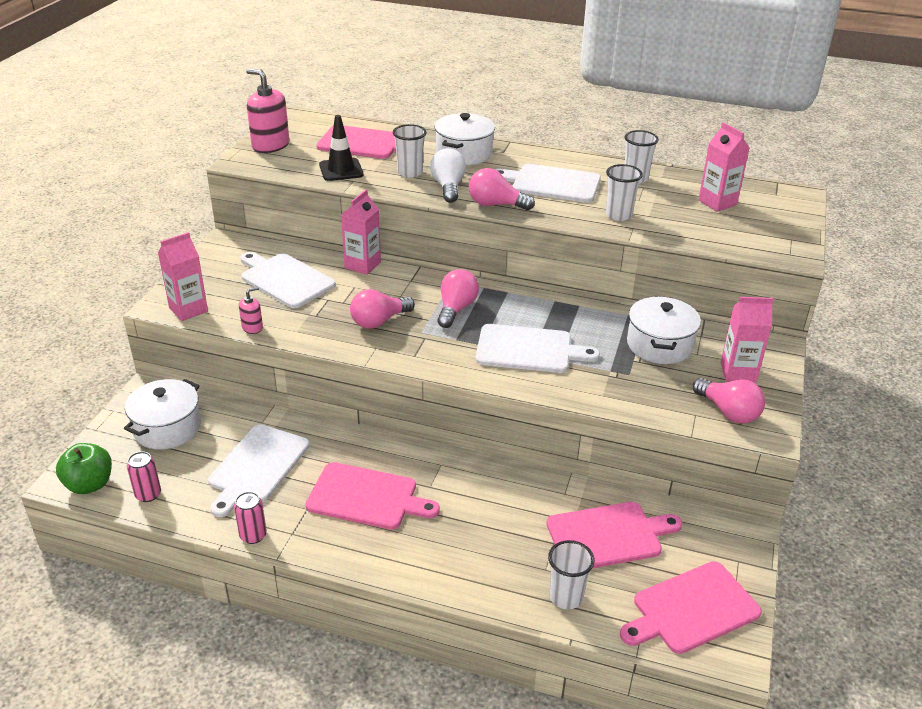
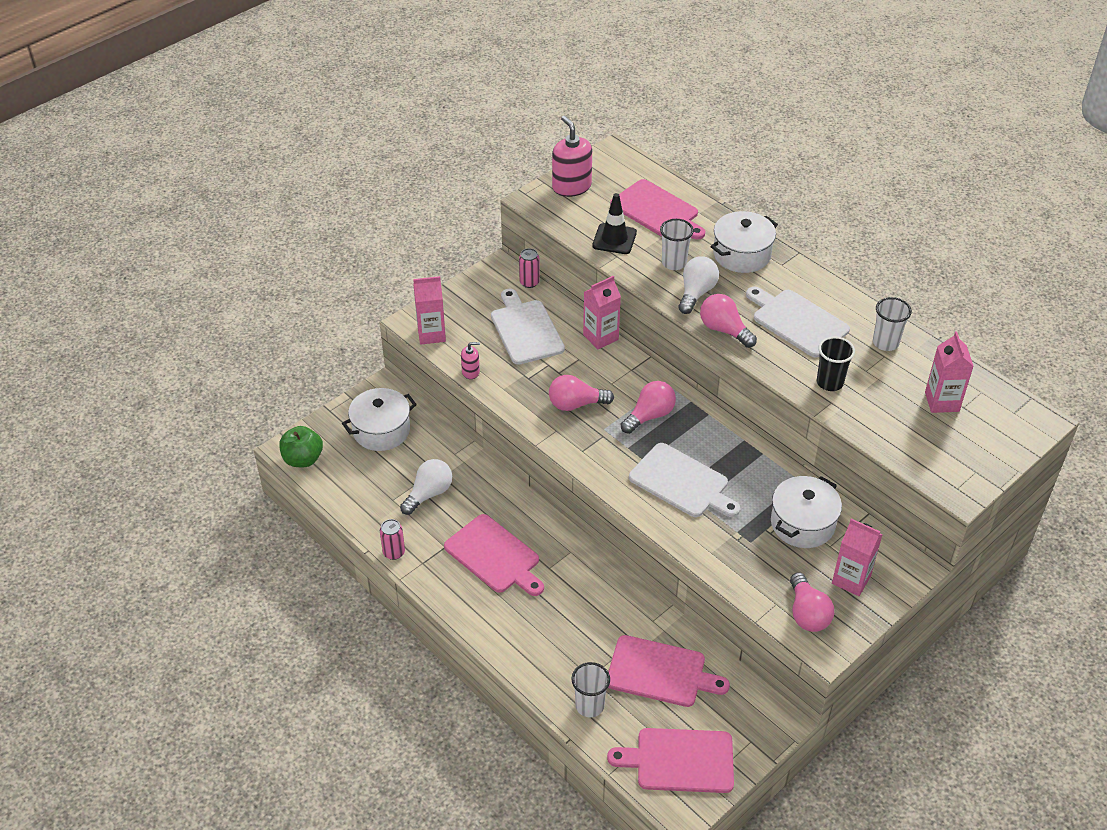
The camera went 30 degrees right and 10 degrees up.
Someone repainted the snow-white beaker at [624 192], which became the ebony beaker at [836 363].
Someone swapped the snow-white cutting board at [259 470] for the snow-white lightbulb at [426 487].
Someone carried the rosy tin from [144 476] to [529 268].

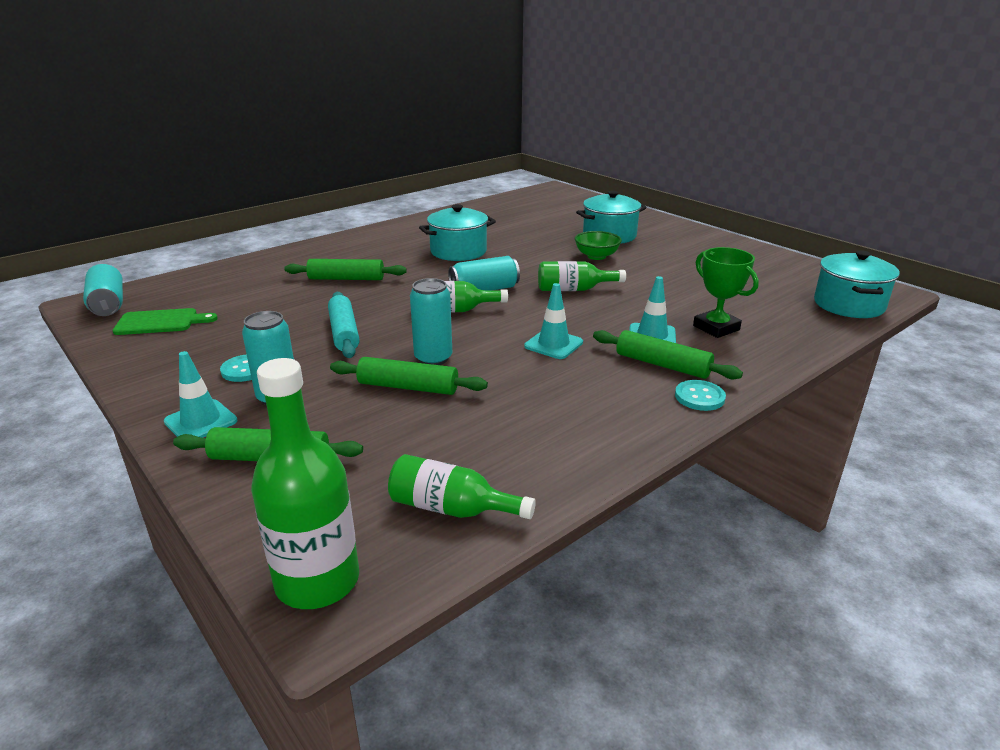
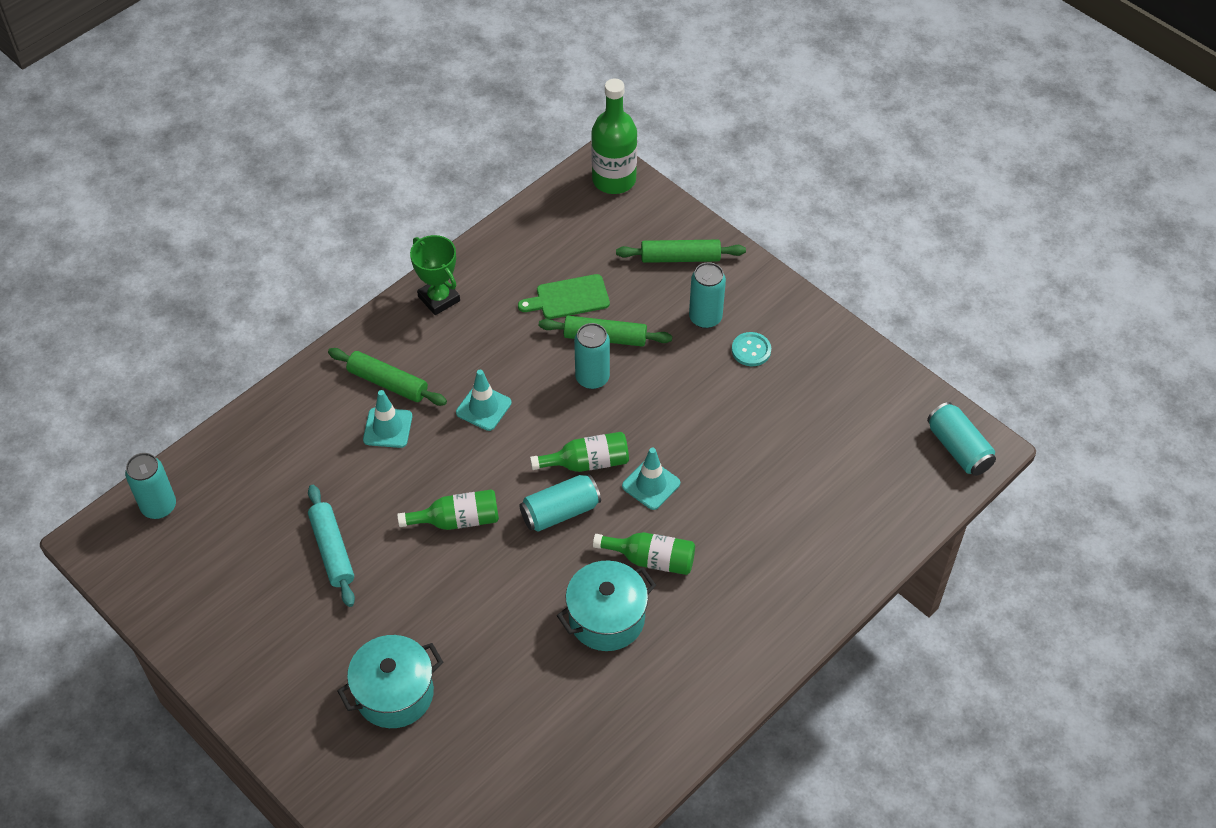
The camera went 175 degrees right and 25 degrees up.
Someone took away the green deep dish at [598 245].
Someone carried the green prize cup from [726 292] to [435 275].
Someone swapped the aqua cooking pot at [857 284] for the aqua tin at [150 486].
Someone took away the green pastry roller at [345 269].
Someone carried the aqua pastry roller from [344 325] to [331 546].
Someone carried the green cutting board from [165 321] to [564 296].
Someone carried the aqua traffic cone from [200 394] to [651 479].
Someone took away the aqua button at [700 395].
Someone carried the green flask from [462 486] to [644 553].

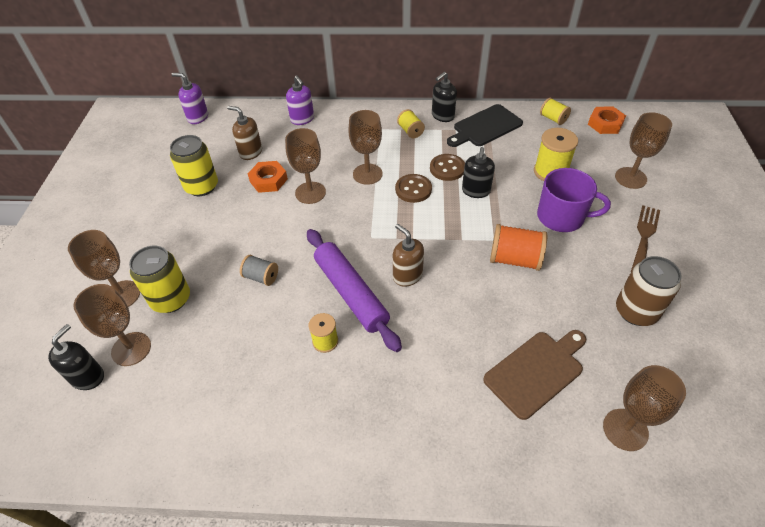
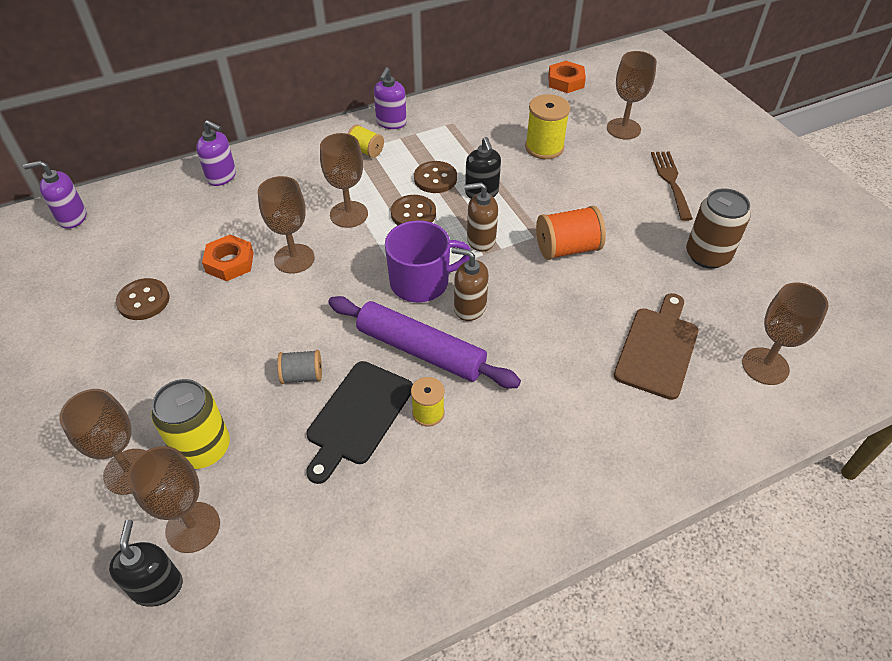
The camera went 30 degrees left and 0 degrees up.
Someone repainted the ebony soap pump at [444 97], which became the violet soap pump at [390 98].
Someone took away the bright yellow bobbin at [555 111].
Someone carried the ebony cutting board from [485 125] to [359 422].
Someone carried the russet soap pump from [244 133] to [481 217].
Someone swapped the bright yellow tin at [194 165] for the russet button at [142 299].
Someone carried the violet mug from [574 200] to [427 261].

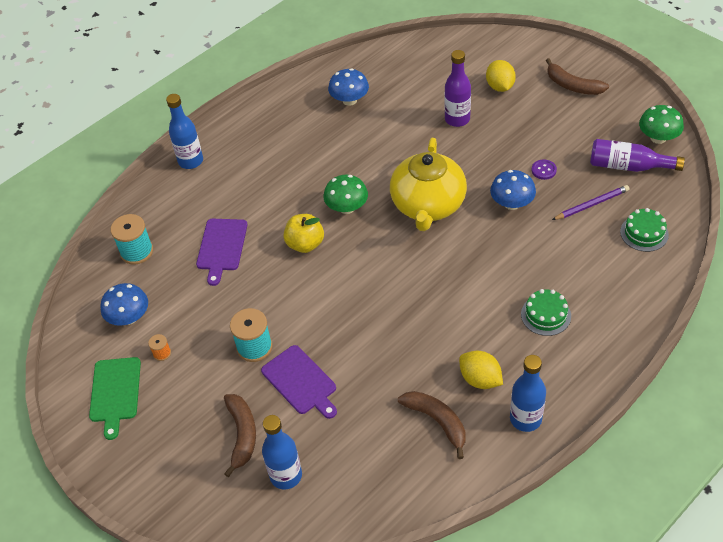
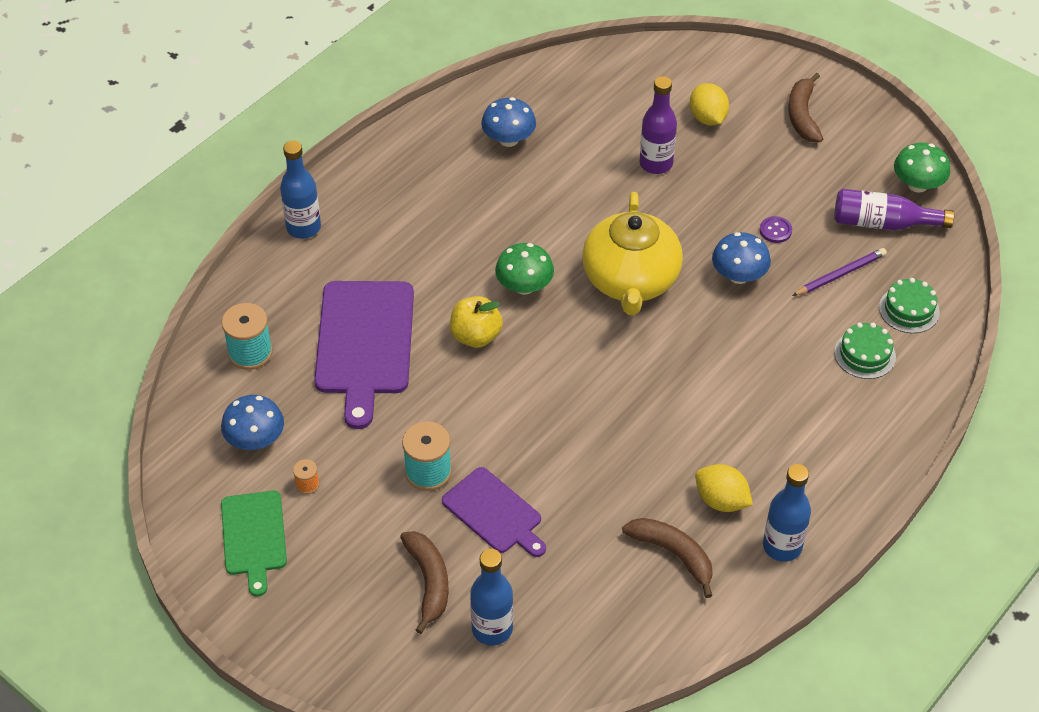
The camera went 10 degrees left and 0 degrees up.
Someone rotated the russet banana fruit at [577 76] by 60 degrees clockwise.
Someone scaled the violet cutting board at [221 252] by 1.65.
Someone carried the green gateau from [546 312] to [865 350].

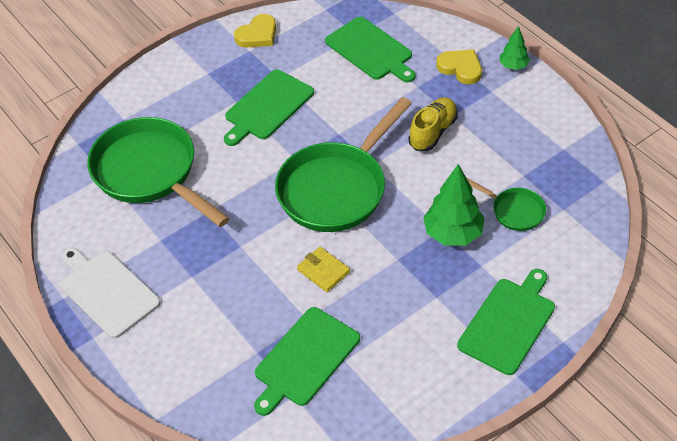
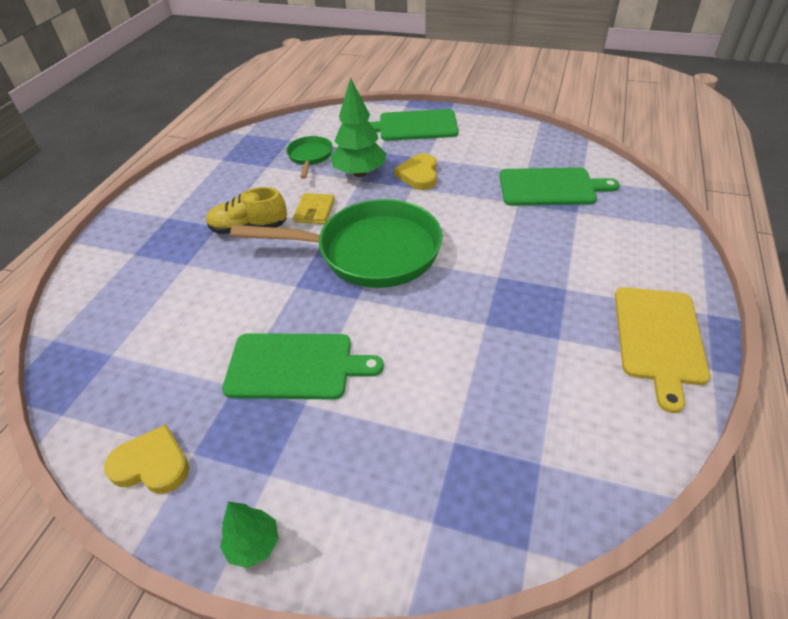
The camera went 125 degrees left and 5 degrees down.
Someone took away the green cutting board at [370 50].
Someone carried the green fir tree from [514 48] to [249 535].
Someone carried the bright yellow love heart from [459 66] to [416 172].
Someone took away the green skillet at [158 172].
Someone carried the bright yellow billfold from [323 269] to [314 208].
Someone repainted the snow-white cutting board at [110 293], which became the bright yellow cutting board at [662 350].

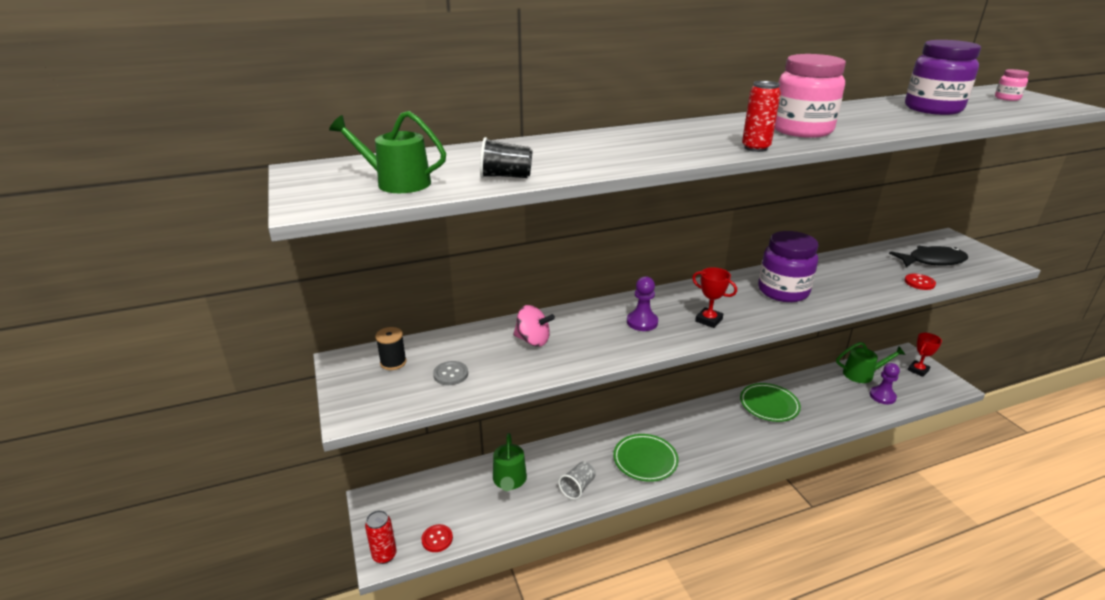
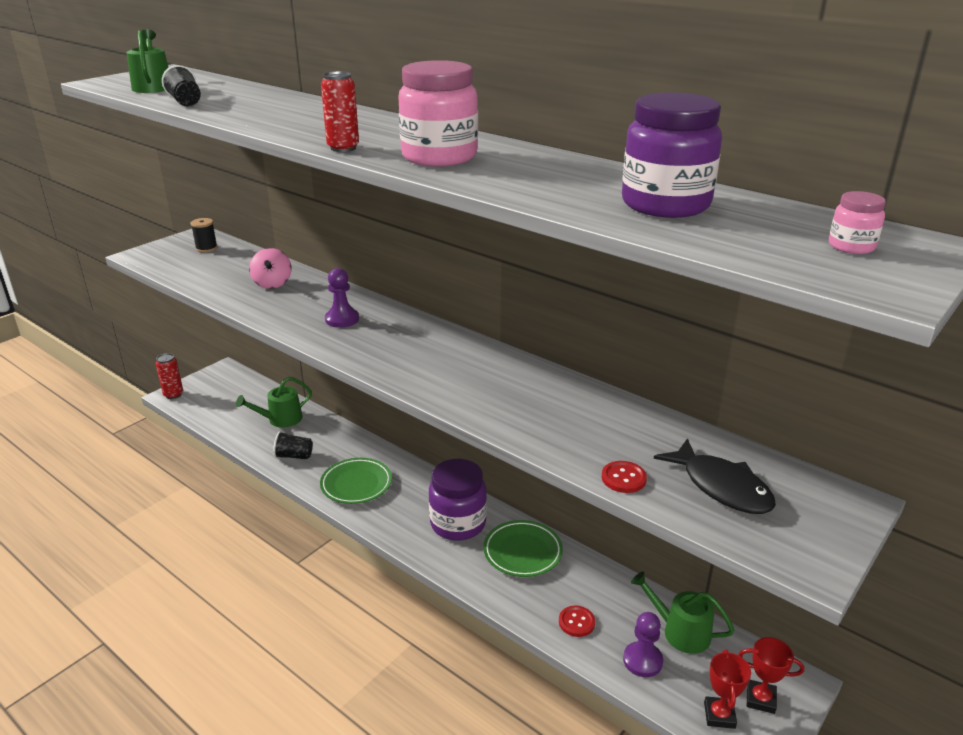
The camera went 60 degrees right and 0 degrees up.
Someone carried the violet jar from [788 266] to [458 500].
Someone carried the crimson prize cup from [714 297] to [727 689].
Someone rotated the green watering pot at [870 362] by 150 degrees clockwise.
Someone took away the gray button at [450 373].
Someone repainted the gray beaker at [577 480], which became the ebony beaker at [293 445].
Someone carried the crimson button from [437 538] to [577 621].

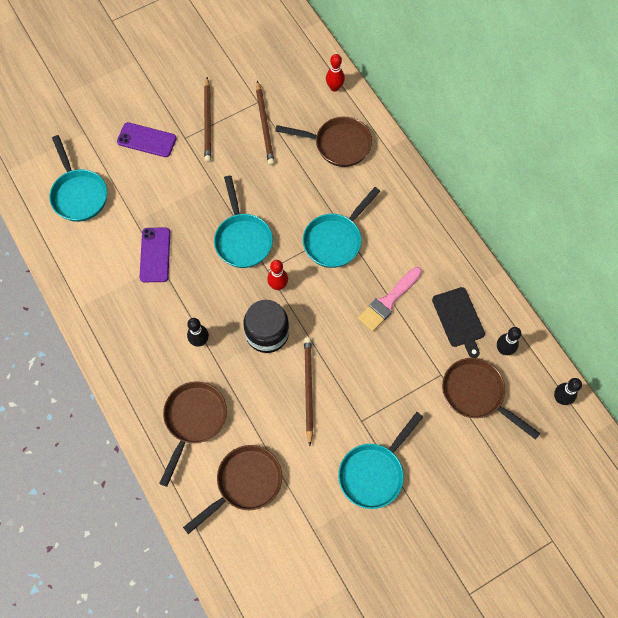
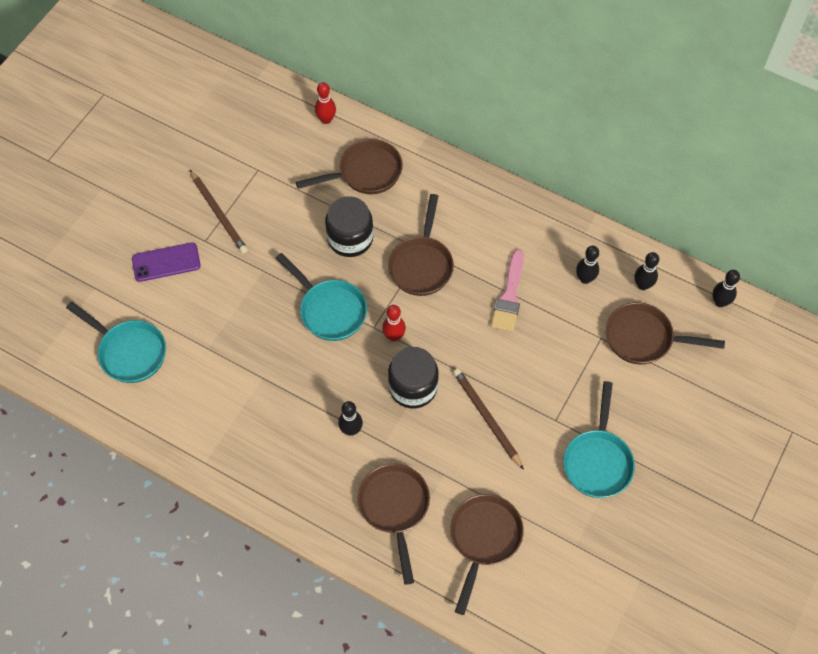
The camera went 30 degrees left and 5 degrees down.
Someone took away the russet wooden pencil at [265 123].
Someone repainted the aqua skillet at [341 227], which became the russet skillet at [421 245].
Someone took away the violet mobile phone at [155 254].
Someone swapped the ebony cutting board at [458 322] for the ebony tenpin at [587 265].
Someone put down the ebony jar at [349 226].

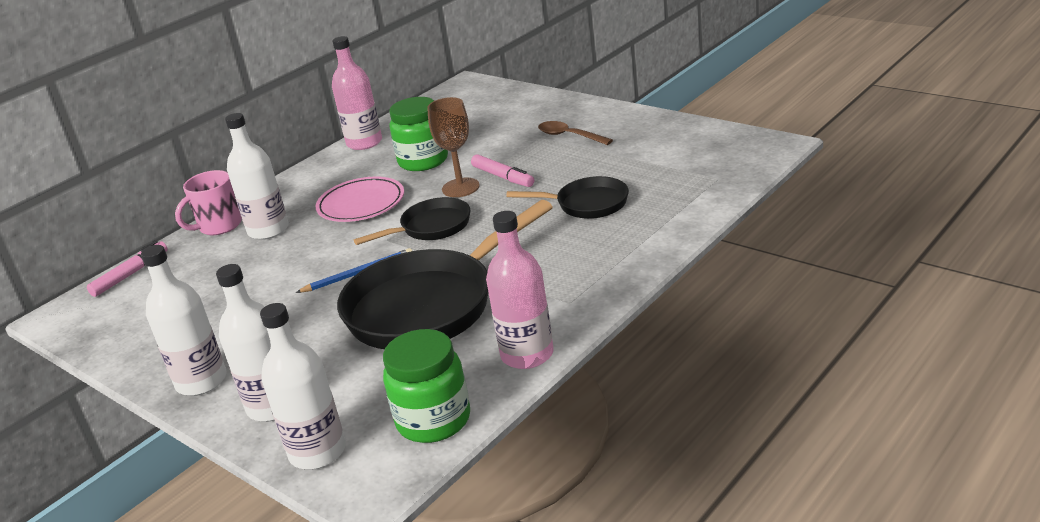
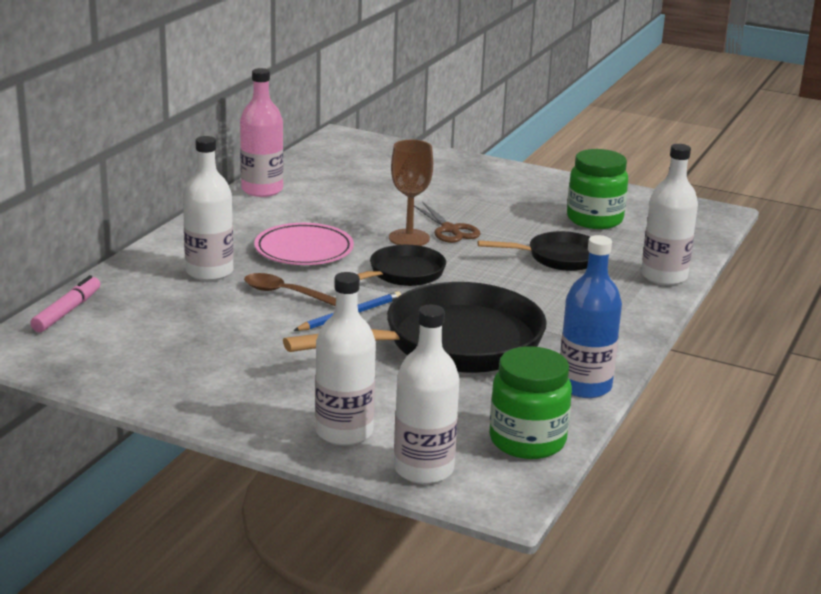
The camera went 20 degrees left and 5 degrees down.
Someone carried the green jar from [418 134] to [597 189].
Someone carried the russet spoon from [575 133] to [290 289].
Someone swapped the rosy marker at [502 170] for the russet scissors at [447 222].
Someone took away the rosy mug at [208 202].
Someone rotated the ebony skillet at [445 274] by 150 degrees counterclockwise.
Someone repainted the rosy flask at [519 290], which became the cobalt flask at [591 316].
Someone carried the snow-white flask from [184 320] to [669 214].

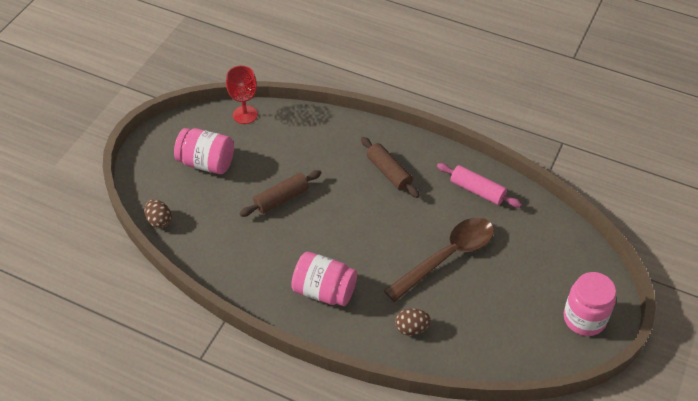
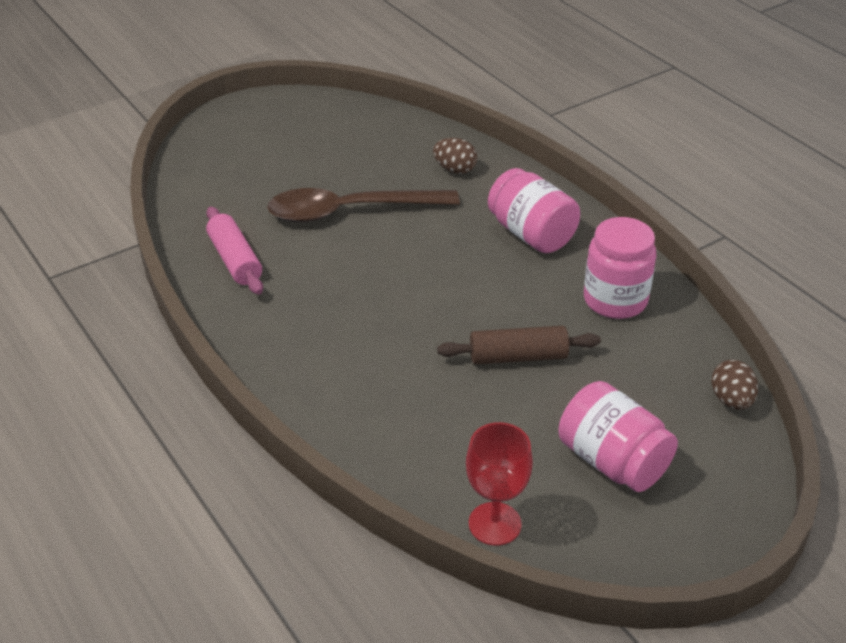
The camera went 150 degrees left and 10 degrees down.
Someone took away the russet pastry roller at [390 167].
Someone carried the rosy jar from [589 304] to [620 268].

